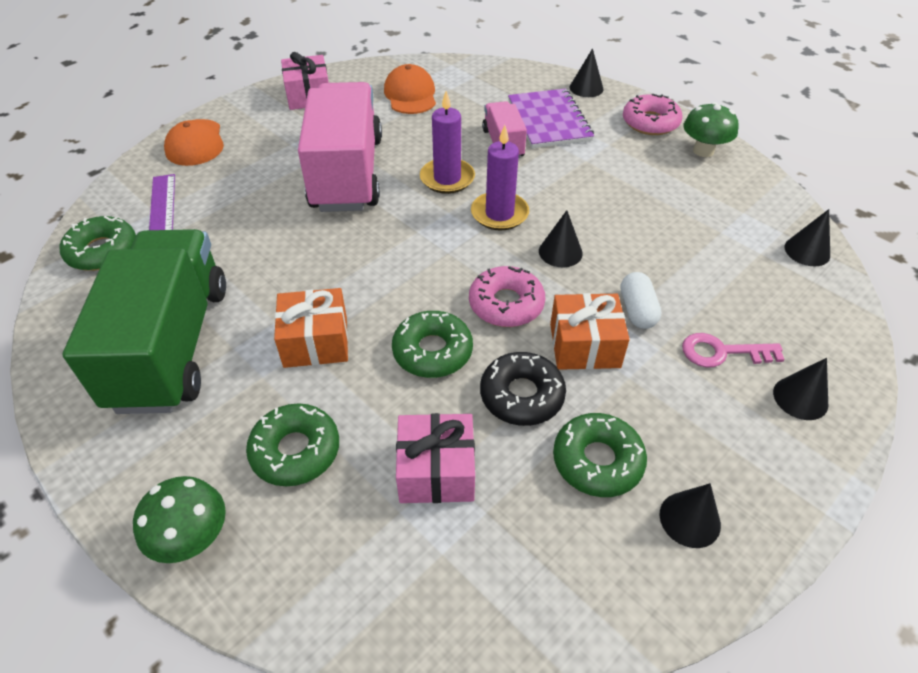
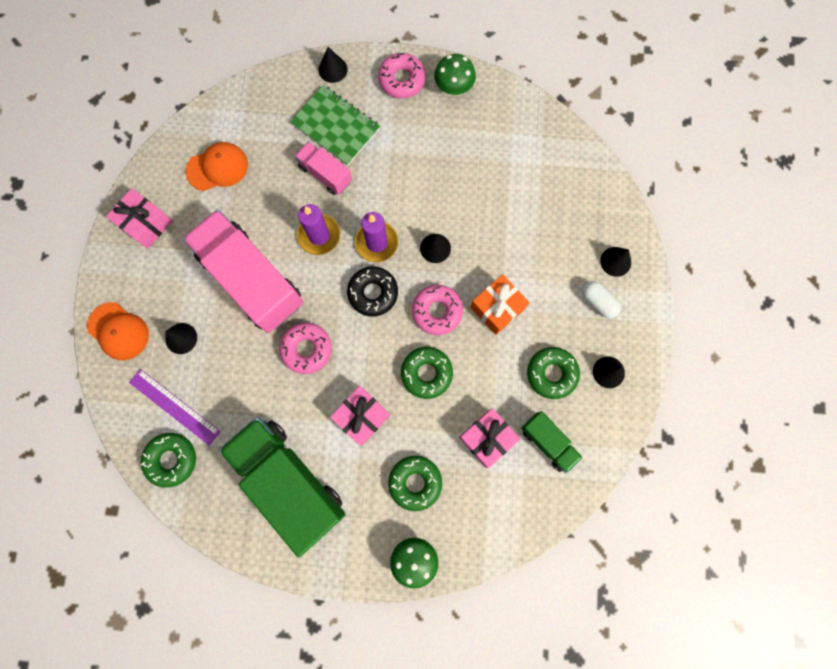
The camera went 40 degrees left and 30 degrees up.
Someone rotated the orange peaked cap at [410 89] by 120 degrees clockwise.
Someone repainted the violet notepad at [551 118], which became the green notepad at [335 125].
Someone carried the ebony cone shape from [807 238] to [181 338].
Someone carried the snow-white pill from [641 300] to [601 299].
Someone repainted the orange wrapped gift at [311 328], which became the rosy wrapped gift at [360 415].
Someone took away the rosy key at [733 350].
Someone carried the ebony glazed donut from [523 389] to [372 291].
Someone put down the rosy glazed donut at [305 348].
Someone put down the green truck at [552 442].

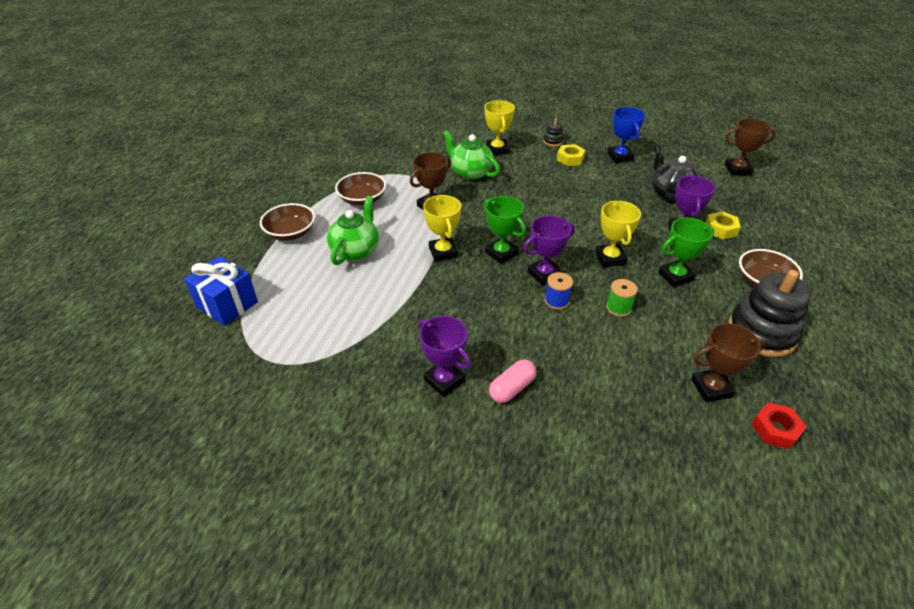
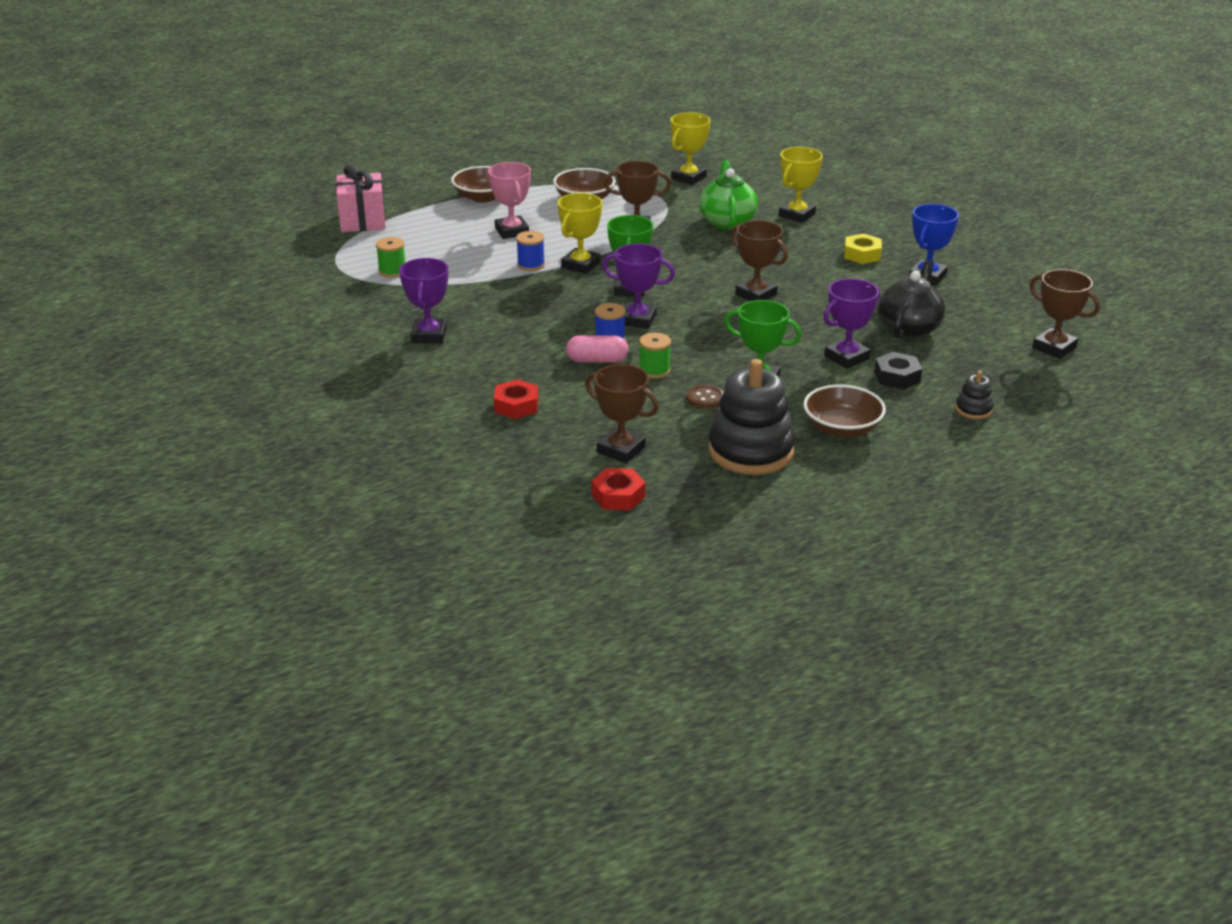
The camera went 45 degrees right and 10 degrees down.
Someone carried the ebony stacking rings from [553 132] to [974 395].
Someone swapped the green tea pot at [353 230] for the rosy prize cup at [509 200].
Someone carried the bright yellow prize cup from [618 234] to [690 148].
Someone repainted the bright yellow hexagon nut at [723 225], which became the ebony hexagon nut at [898 371].
Someone repainted the cobalt wrapped gift at [221 291], which became the rosy wrapped gift at [361 198].
Someone carried the rosy pill from [512 381] to [597 349].
Someone put down the russet prize cup at [759 260].
Someone put down the cobalt bobbin at [530 251].
Someone put down the green bobbin at [390 257].
Someone put down the crimson hexagon nut at [516 399].
Someone put down the russet button at [705 397].

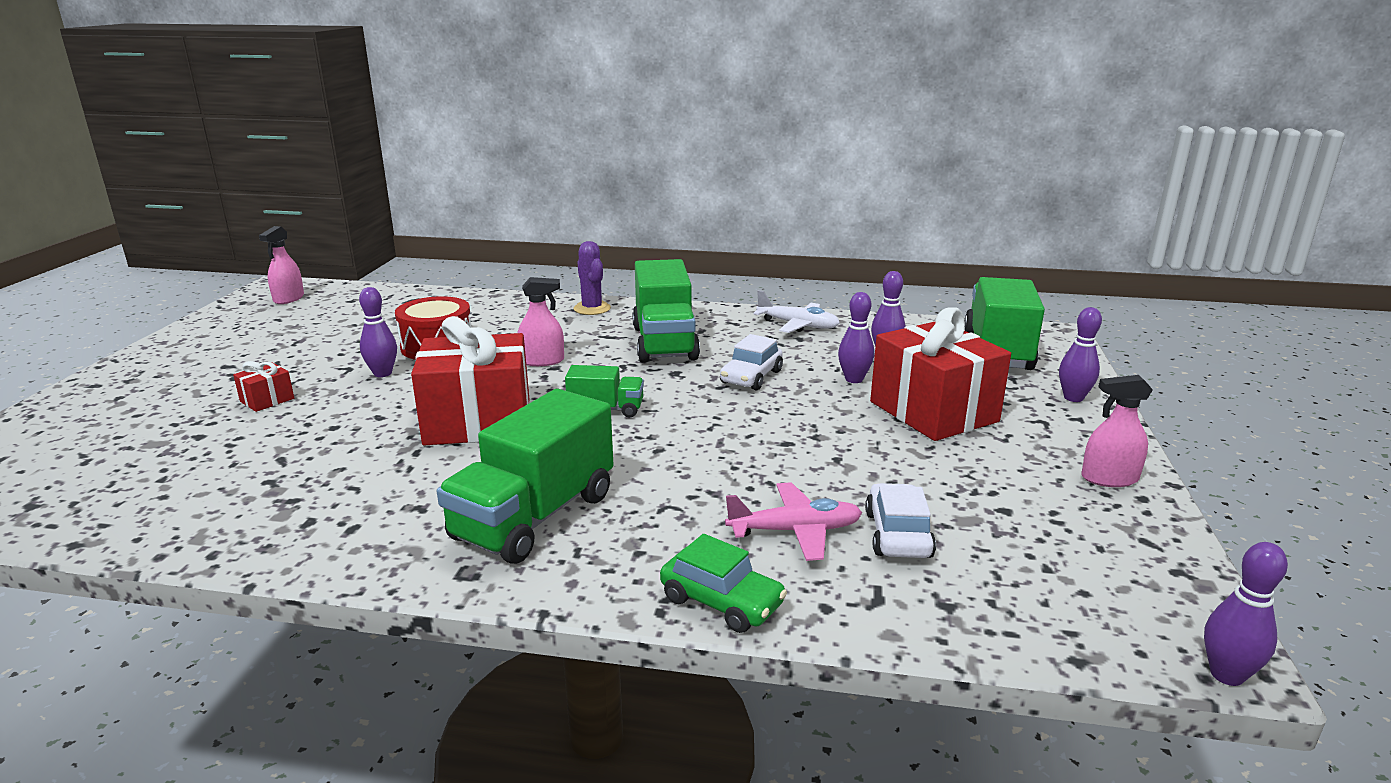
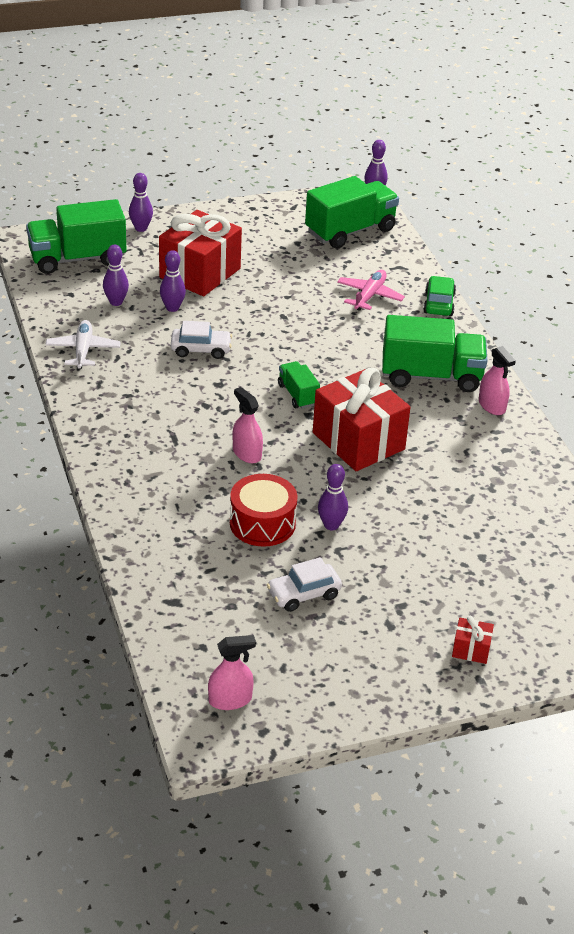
The camera went 120 degrees left and 15 degrees up.
Someone took away the violet cactus at [592 278].
Someone carried the green truck from [666 311] to [352 212].
Someone carried the crimson wrapped gift from [263 386] to [473 640].
Someone carried the rosy spray bottle from [1117 431] to [497 380].
Someone rotated the rosy plane at [793 521] by 60 degrees clockwise.
Someone carried the snow-white toy car from [900 520] to [304 584].

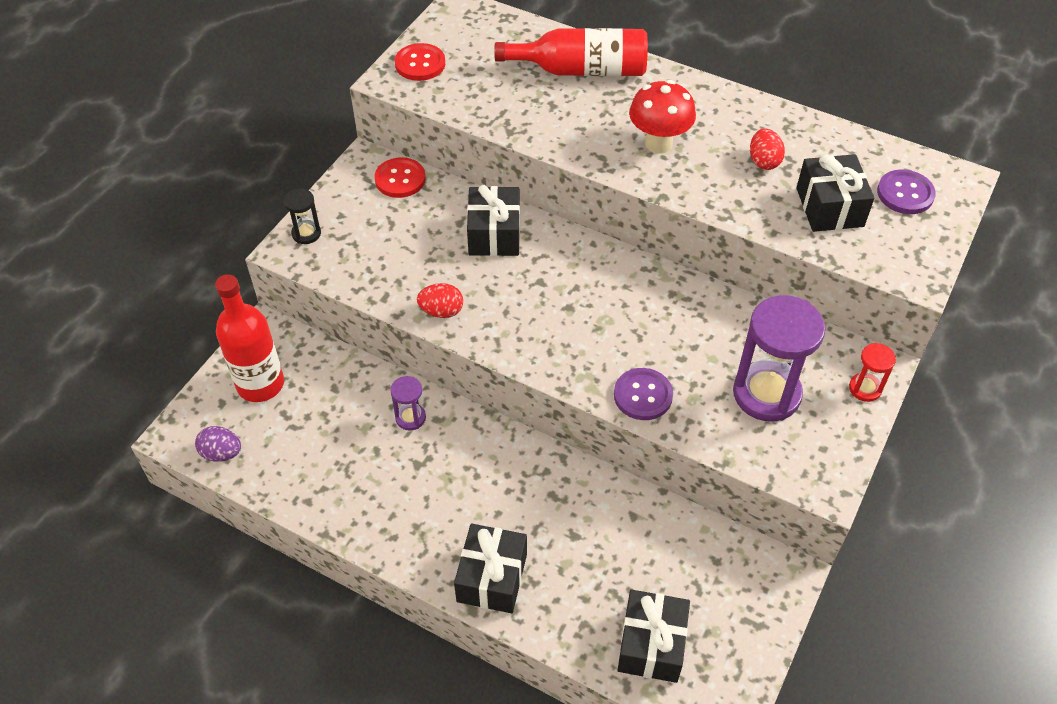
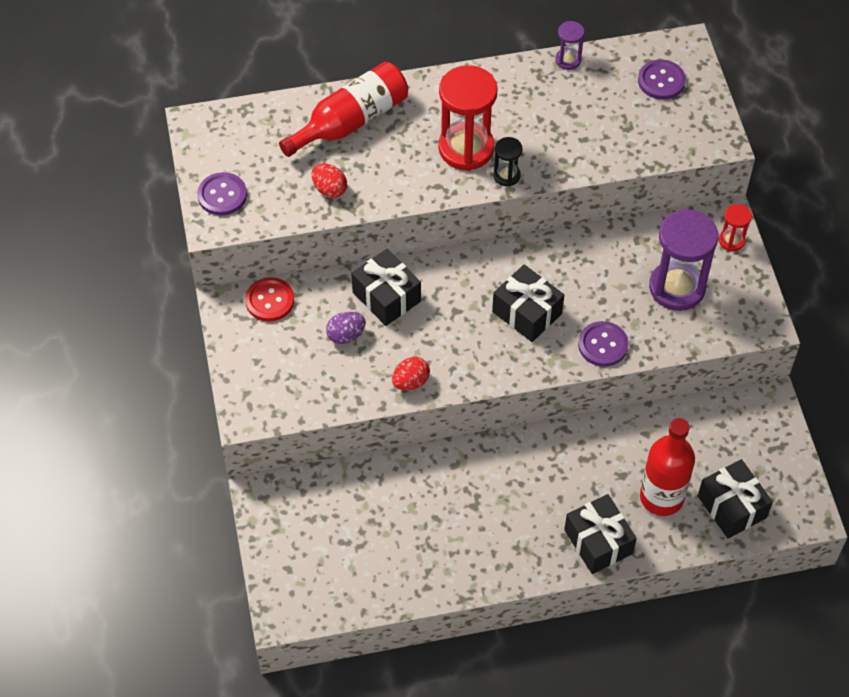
The camera went 40 degrees left and 5 degrees up.
Someone repainted the crimson button at [420 62], which became the violet button at [222 194].
Someone swapped the crimson toadstool at [662 117] for the crimson hourglass at [468 118].
Someone carried the crimson egg shape from [767 149] to [329 180].
Someone carried the ebony wrapped gift from [835 193] to [528 303].
Someone carried the ebony hourglass from [302 216] to [508 162].
Someone carried the crimson flask from [249 338] to [667 467].
Someone carried the violet hourglass from [408 403] to [570 45].
Someone carried the violet egg shape from [218 443] to [346 328].

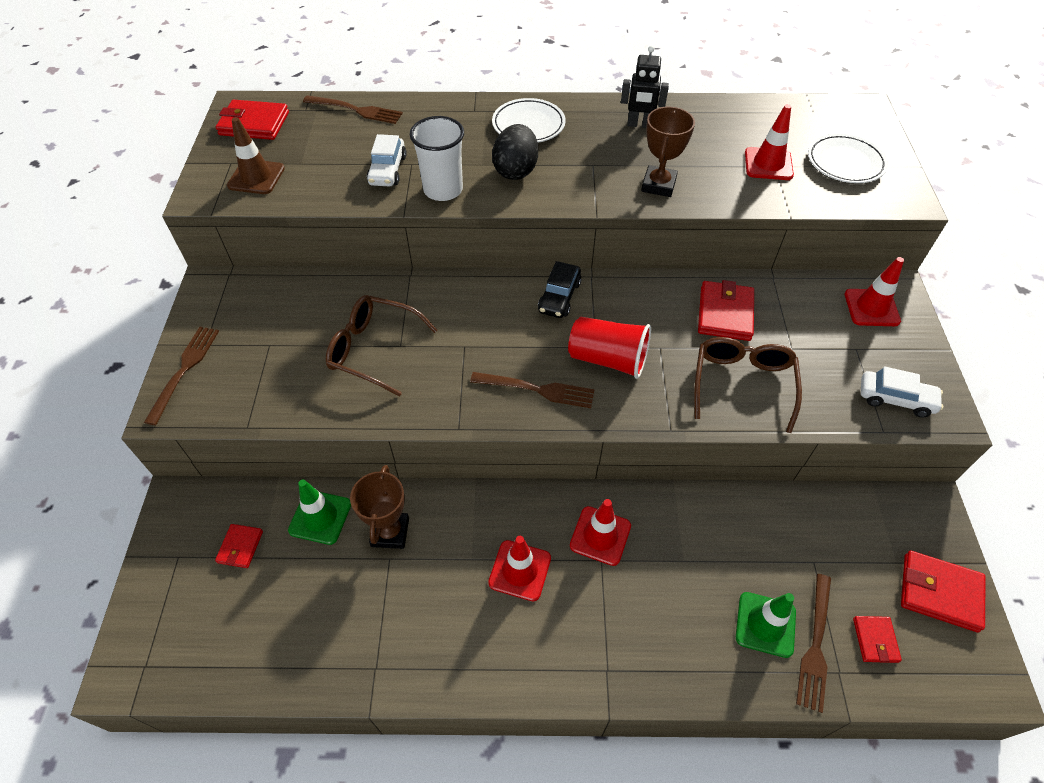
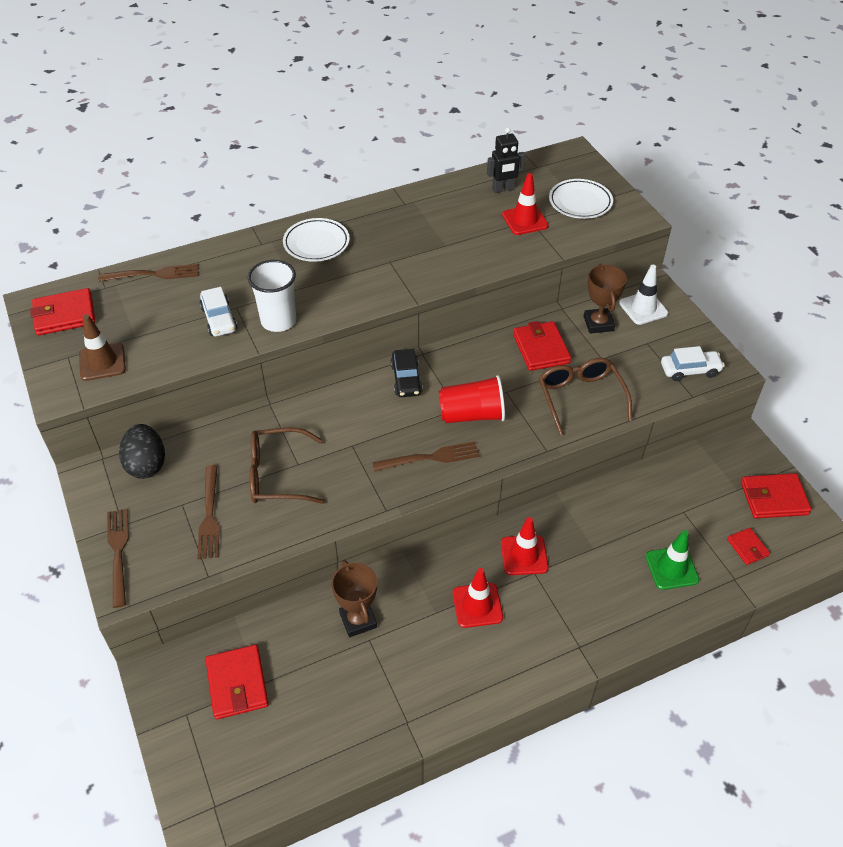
The camera went 25 degrees left and 5 degrees down.
Someone carried the ebony toy robot from [645 86] to [506 160].
Someone carried the russet prize cup from [668 152] to [605 299].
Someone carried the ebony egg shape from [515 152] to [142 451].
Someone repainted the crimson traffic cone at [874 291], which became the snow-white traffic cone at [643 295].
Someone took away the green traffic cone at [319 512].
Someone scaled the crimson billfold at [239 546] by 1.75.
Someone carried the russet table fork from [813 643] to [208 512].

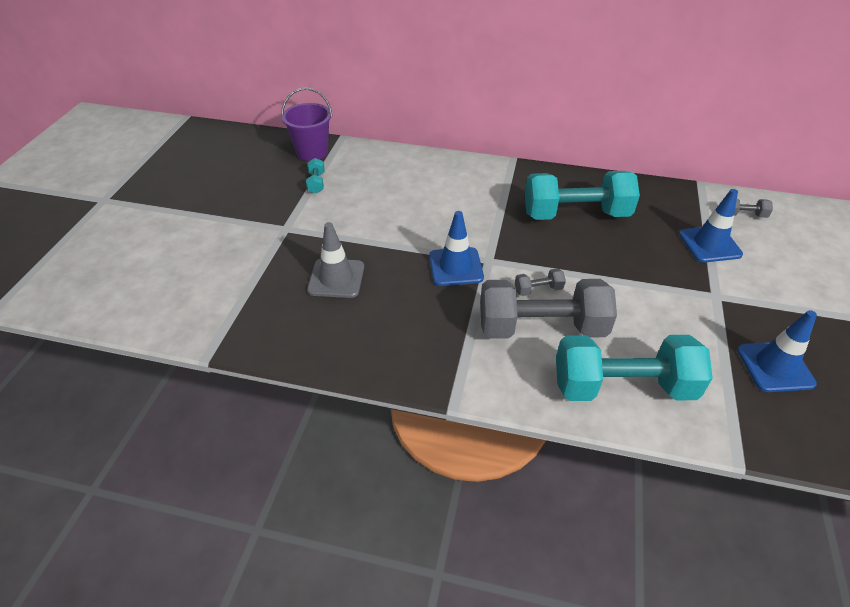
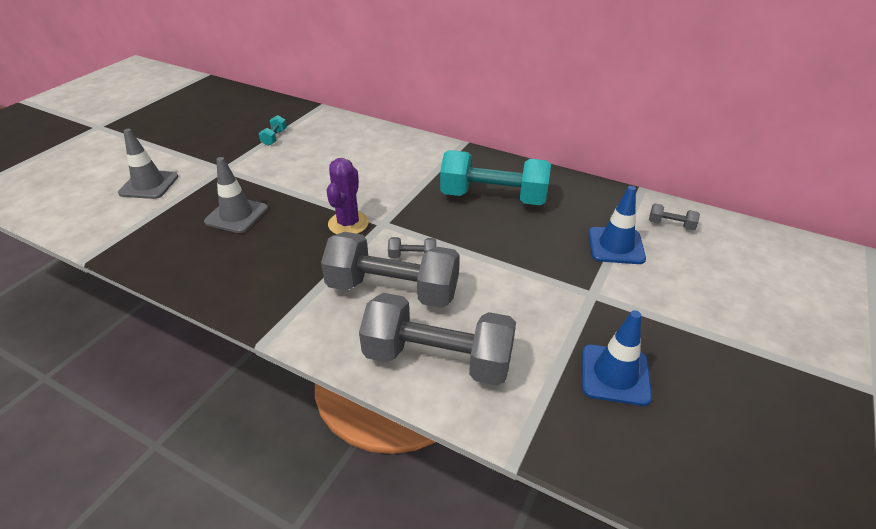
The camera went 15 degrees right and 5 degrees down.
Someone took away the violet bucket at [306 124].
Someone swapped the cobalt traffic cone at [456 248] for the violet cactus at [348 196].
Someone repainted the aqua hand weight at [634 368], which became the gray hand weight at [437 339].
Someone put down the gray traffic cone at [148 164].

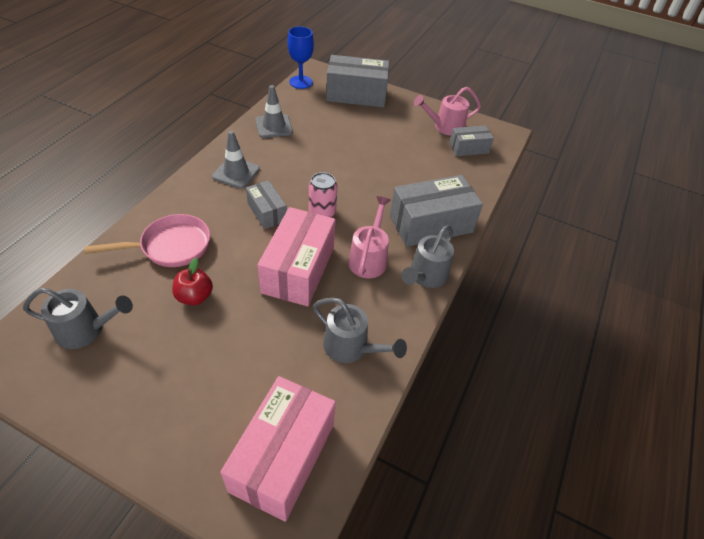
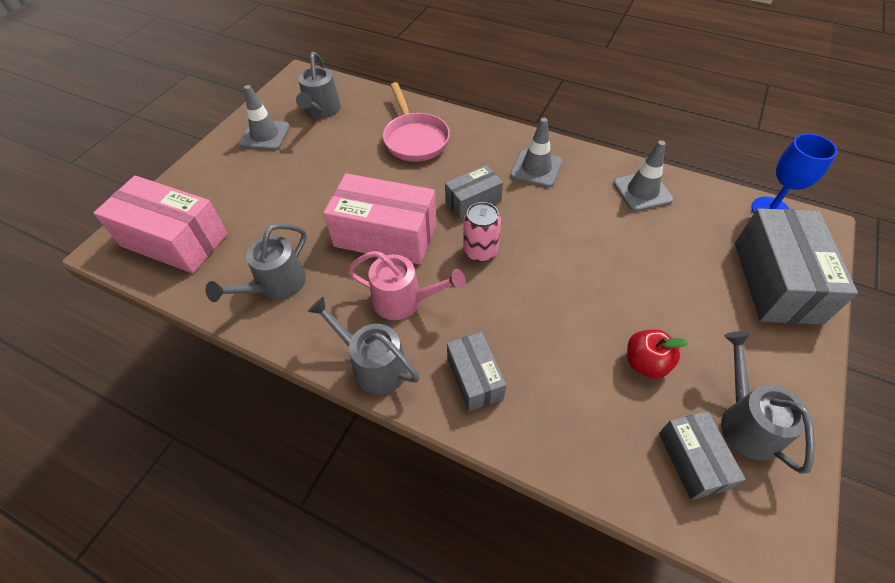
The camera went 95 degrees right and 5 degrees up.
Someone repainted the rosy watering pot at [447 111], which became the gray watering pot at [768 402].
Someone scaled the gray box at [436 211] by 0.56.
Someone carried the crimson apple from [192 282] to [658 353].
Someone put down the gray traffic cone at [264 117].

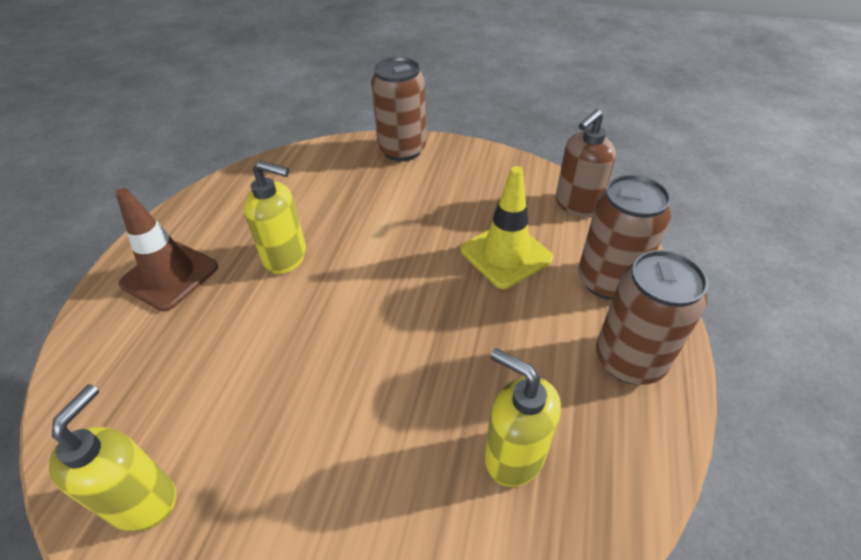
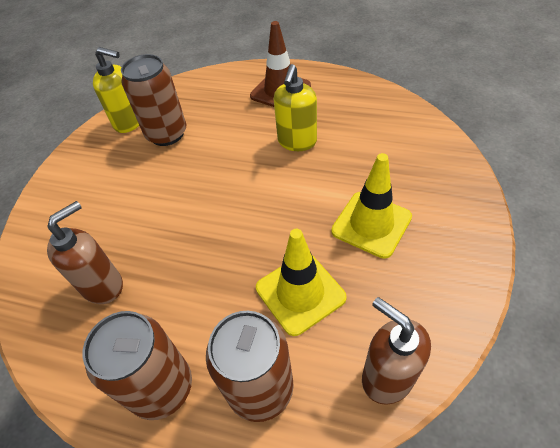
The camera went 95 degrees right and 5 degrees up.
Someone carried the russet tin from [398 109] to [153 100].
Someone repainted the bright yellow soap pump at [522 417], which became the russet soap pump at [85 252].
Someone put down the bright yellow traffic cone at [371 206].

